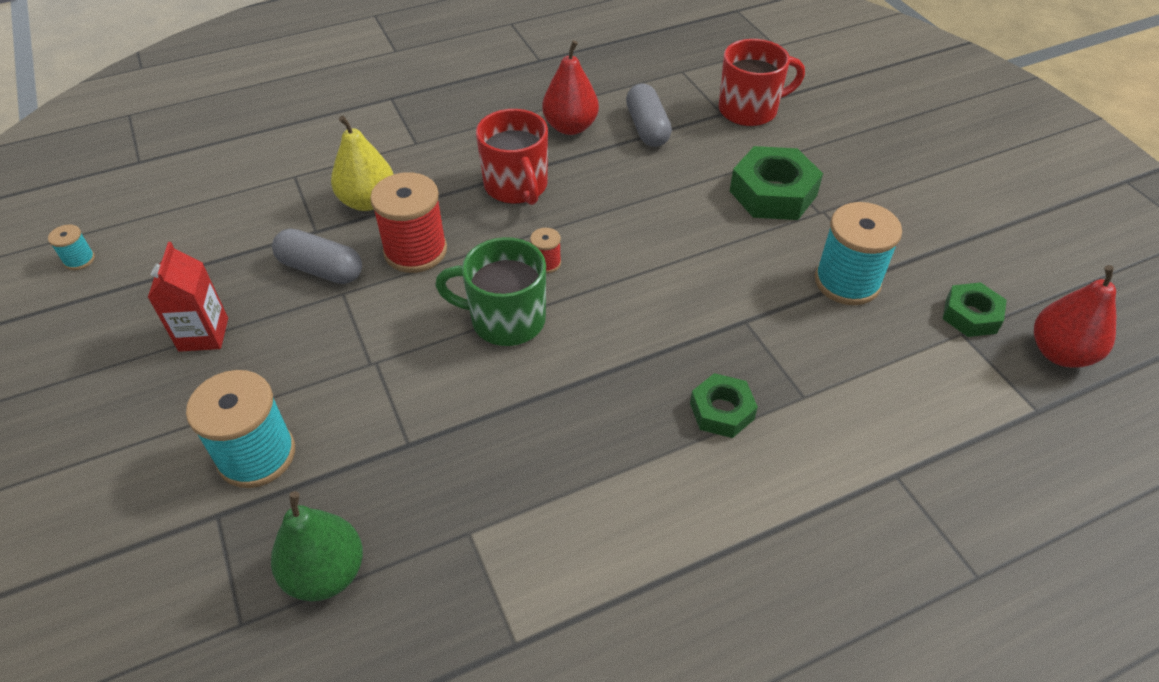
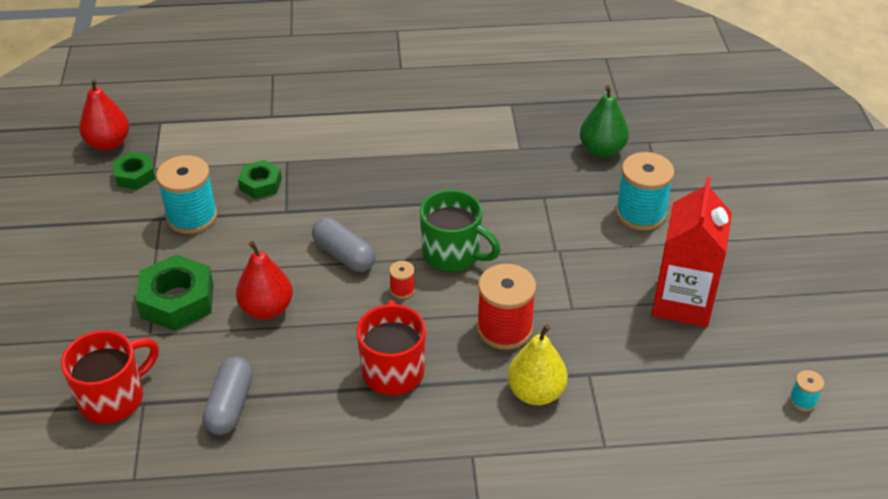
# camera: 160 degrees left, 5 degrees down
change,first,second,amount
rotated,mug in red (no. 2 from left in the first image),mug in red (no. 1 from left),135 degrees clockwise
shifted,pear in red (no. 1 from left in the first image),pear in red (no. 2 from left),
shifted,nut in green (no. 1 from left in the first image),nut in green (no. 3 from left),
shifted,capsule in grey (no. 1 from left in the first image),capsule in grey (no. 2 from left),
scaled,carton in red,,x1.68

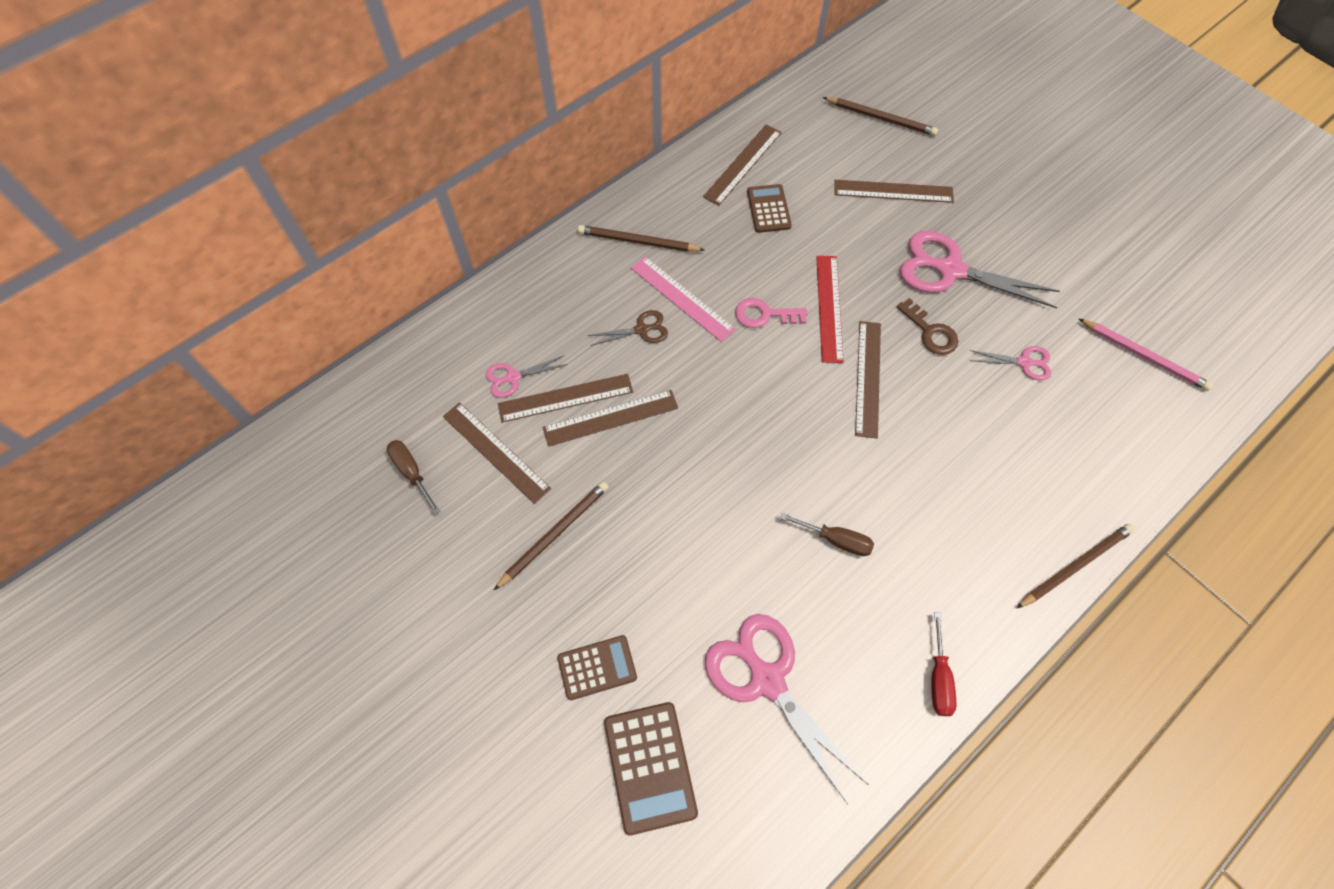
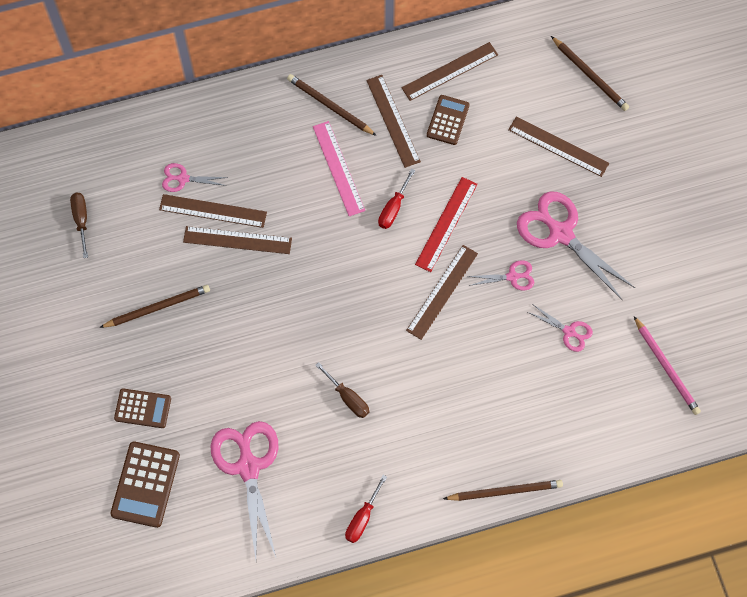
# camera: 25 degrees right, 5 degrees up
change,first,second,amount
shifted,ruler in brown (no. 1 from left in the first image),ruler in brown (no. 3 from left),
swapped,key in pink,screwdriver in red (no. 2 from left),
swapped,key in brown,scissors in pink (no. 3 from left),
gone,scissors in brown,,

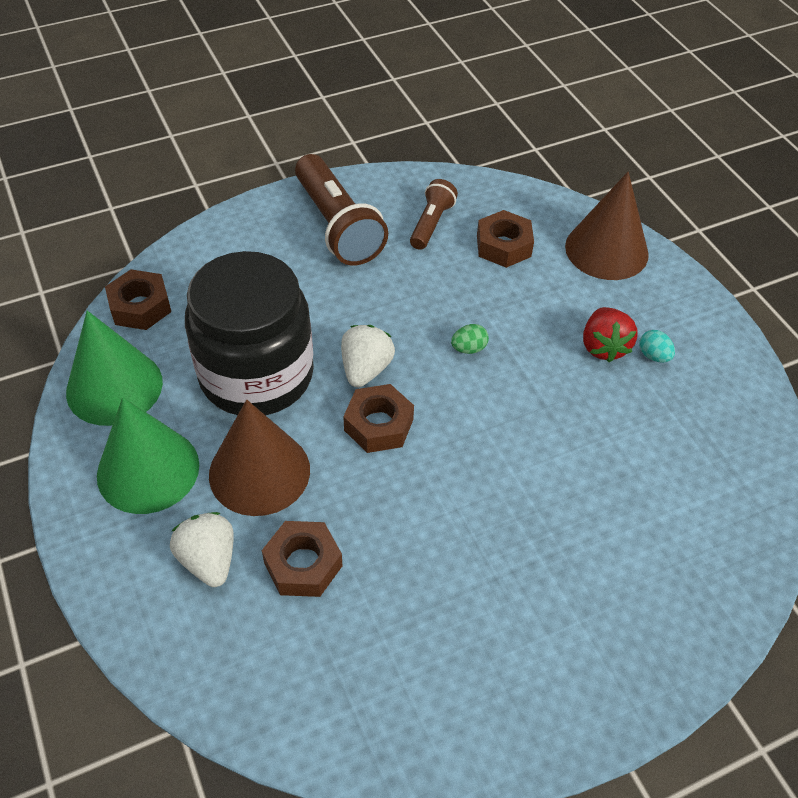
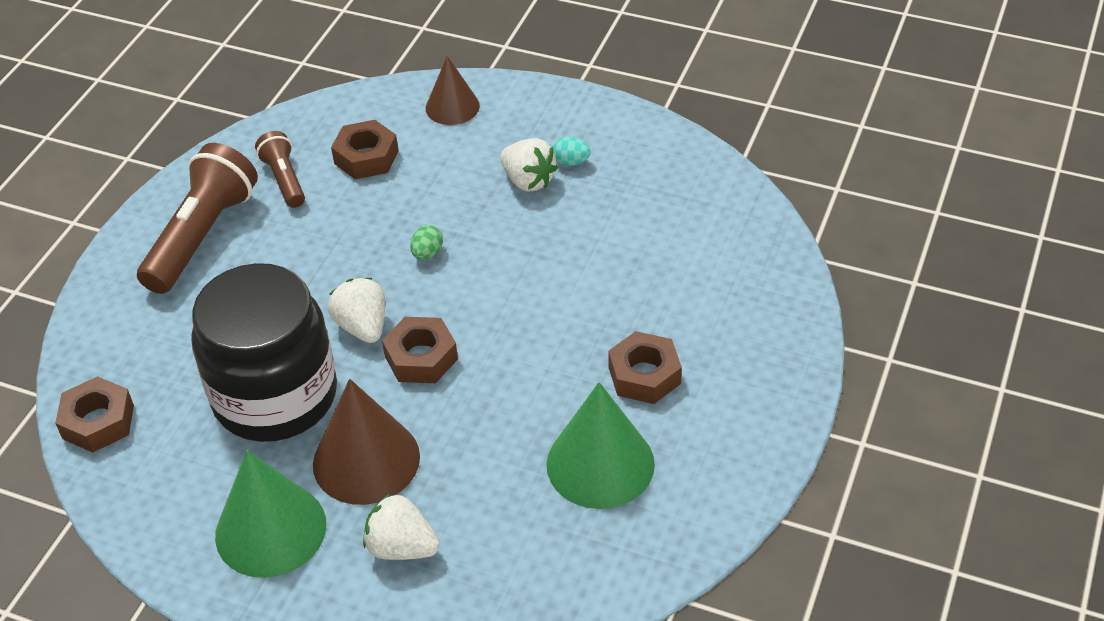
# camera: 40 degrees left, 5 degrees down
change,first,second,amount
rotated,flashlight in brown (no. 1 from left),,90 degrees counterclockwise
scaled,cone in brown (no. 2 from left),,x0.62
repainted,strawberry in red,strawberry in white (no. 3 from left),
shifted,cone in green (no. 1 from left in the first image),cone in green (no. 2 from left),
shifted,nut in brown (no. 2 from left in the first image),nut in brown (no. 4 from left),

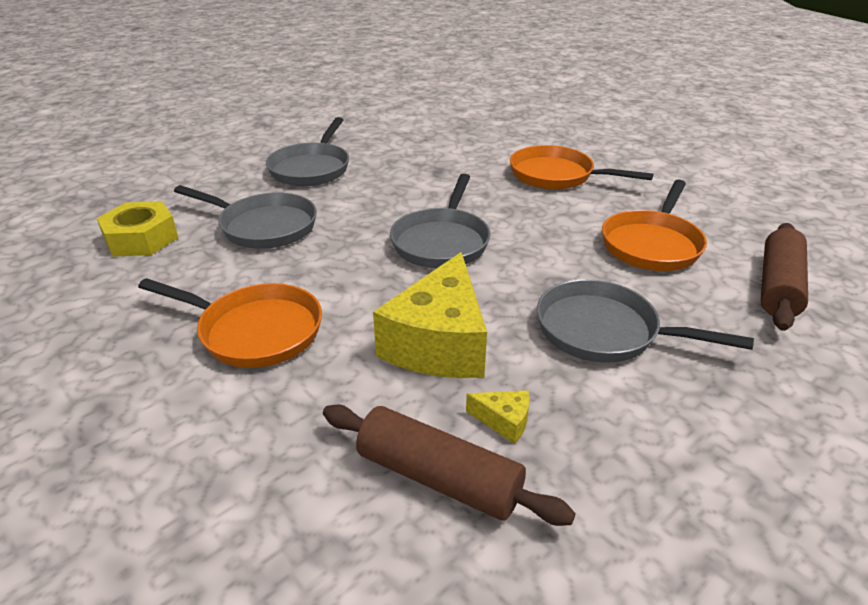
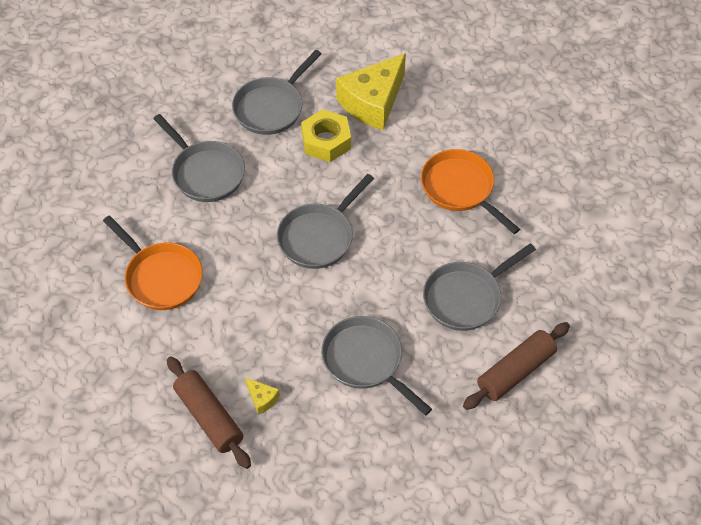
# camera: 25 degrees right, 20 degrees up
change,first,second,amount
shifted,nut in yellow,,
shifted,cheese in yellow (no. 1 from left in the first image),cheese in yellow (no. 2 from left),
repainted,pan in orange (no. 3 from left),pan in grey (no. 5 from left),

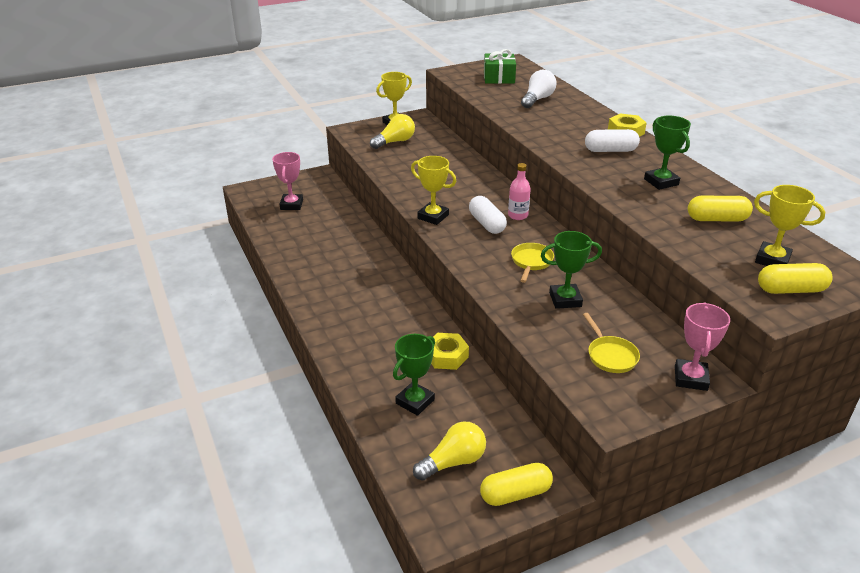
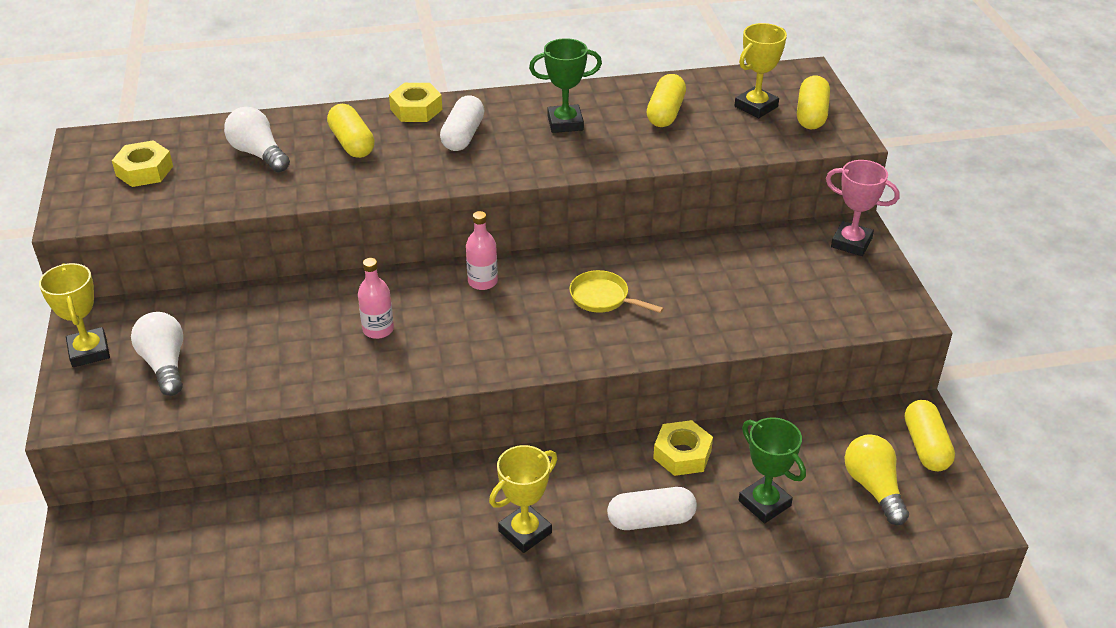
# camera: 75 degrees left, 5 degrees up
change,first,second,amount
swapped,gift in green,nut in yellow (no. 1 from left),
repainted,light bulb in yellow (no. 1 from left),light bulb in white (no. 1 from left),
new,,capsule in yellow (no. 1 from left),
new,,bottle in pink (no. 1 from left),
shifted,trophy in yellow (no. 2 from left),,
shifted,capsule in white (no. 1 from left in the first image),capsule in white (no. 2 from left),
gone,trophy in pink (no. 1 from left),,
gone,trophy in green (no. 2 from left),,
gone,pan in yellow (no. 2 from left),,

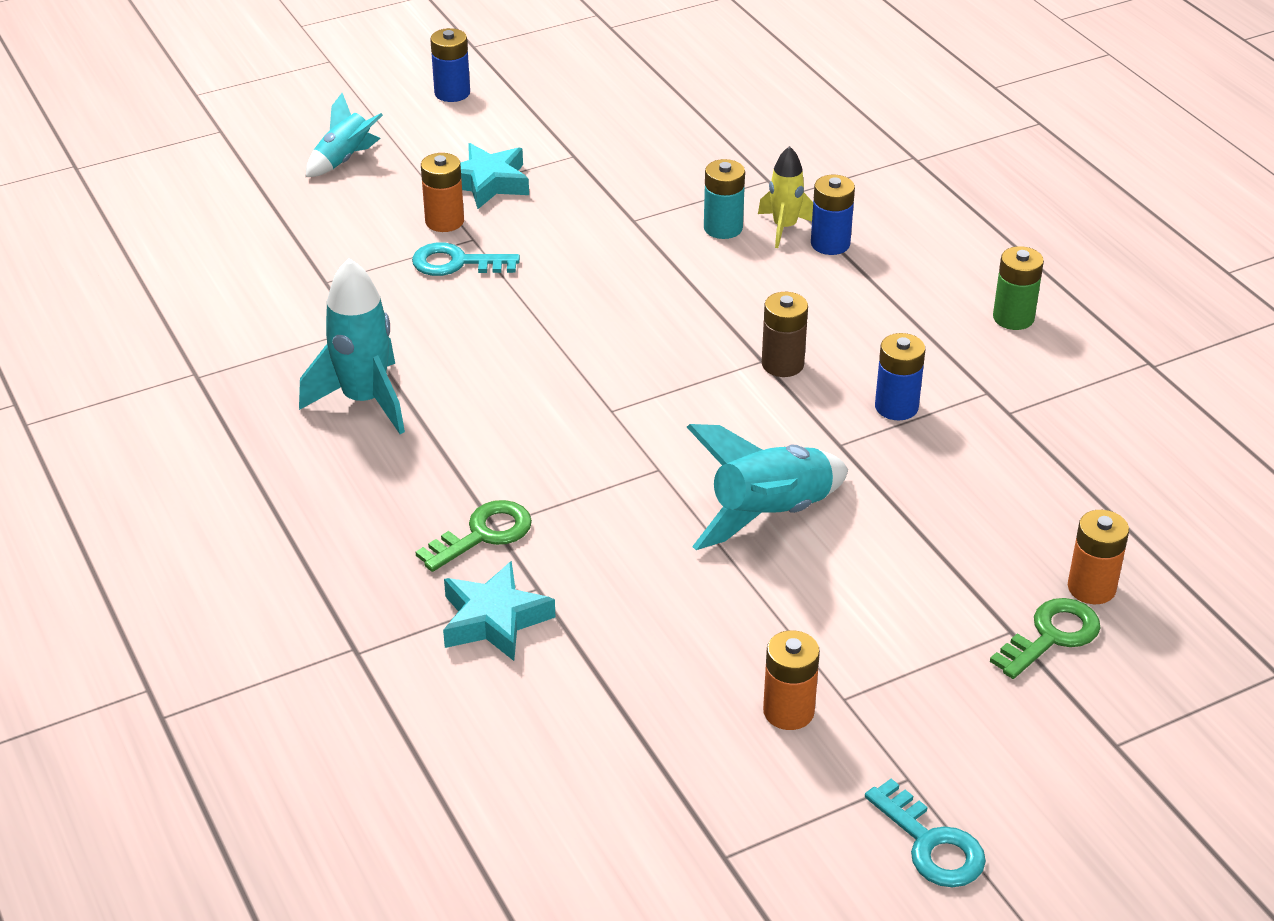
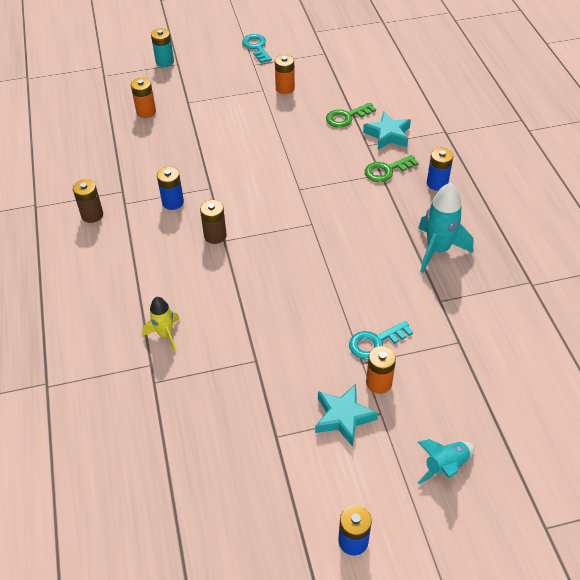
# camera: 165 degrees left, 10 degrees up
change,first,second,amount
new,,battery in brown (no. 1 from left),
shifted,battery in turquoise,,
shifted,key in green (no. 2 from left in the first image),key in green (no. 1 from left),
rotated,key in turquoise (no. 1 from left in the first image),key in turquoise (no. 2 from left),135 degrees clockwise
shifted,battery in blue (no. 2 from left in the first image),battery in blue (no. 3 from left),
gone,rocket in turquoise (no. 3 from left),,
gone,battery in green,,

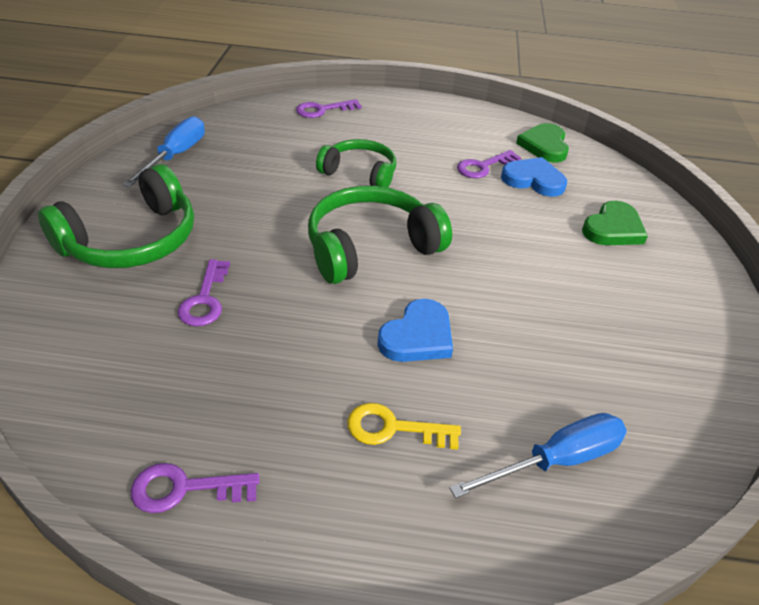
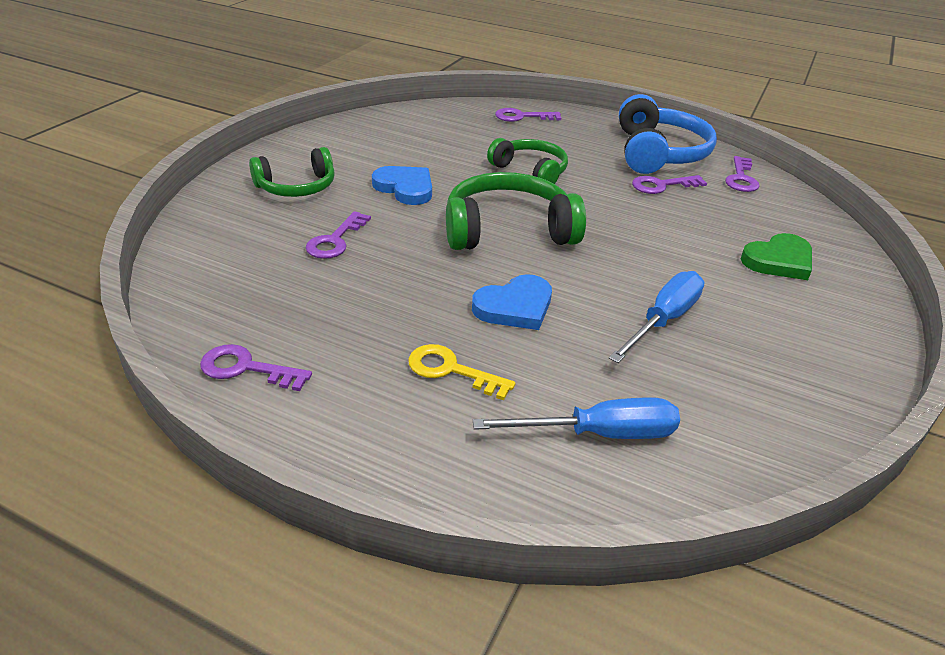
# camera: 20 degrees right, 5 degrees down
change,first,second,amount
scaled,headphones in green (no. 1 from left),,x0.65
shifted,heart in blue (no. 2 from left in the first image),heart in blue (no. 1 from left),
shifted,screwdriver in blue (no. 1 from left in the first image),screwdriver in blue (no. 2 from left),
new,,headphones in blue,
swapped,heart in green (no. 1 from left),key in purple (no. 5 from left),

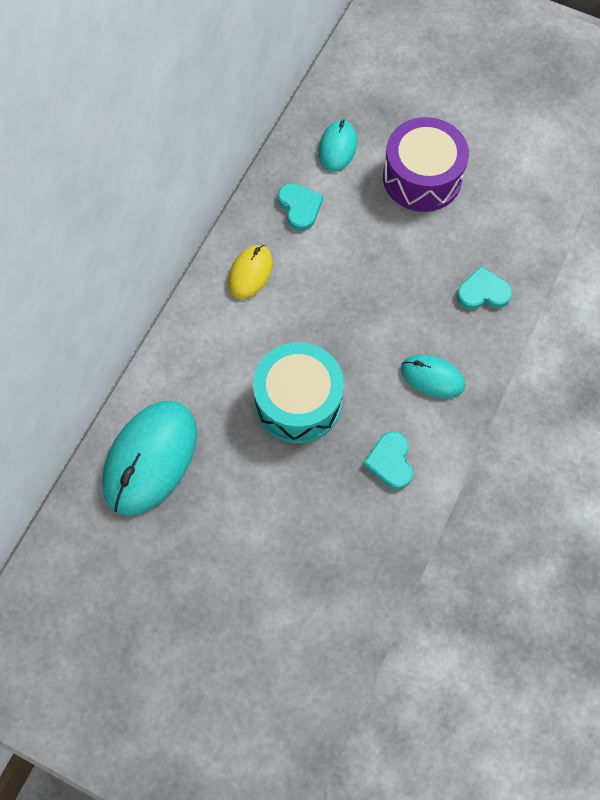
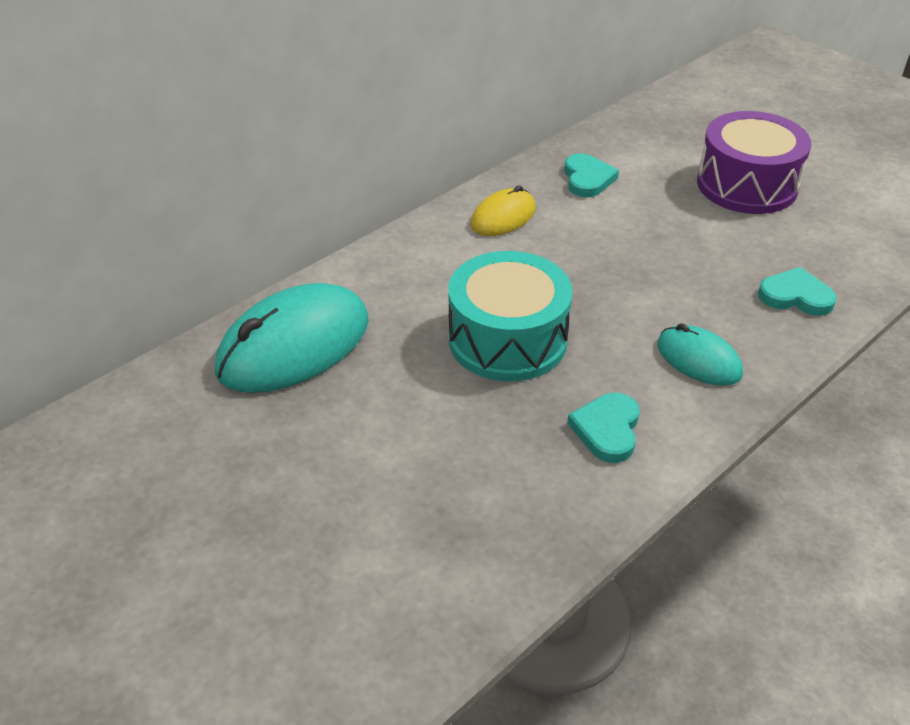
# camera: 20 degrees right, 25 degrees down
change,first,second,amount
gone,mouse in turquoise (no. 2 from left),,

